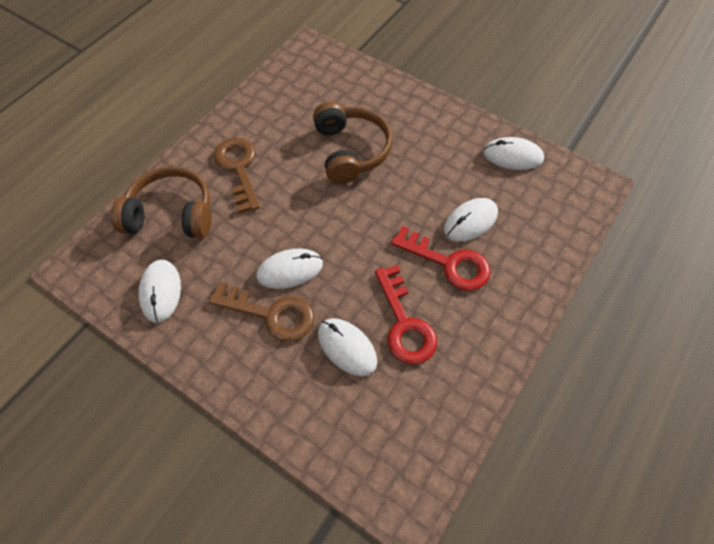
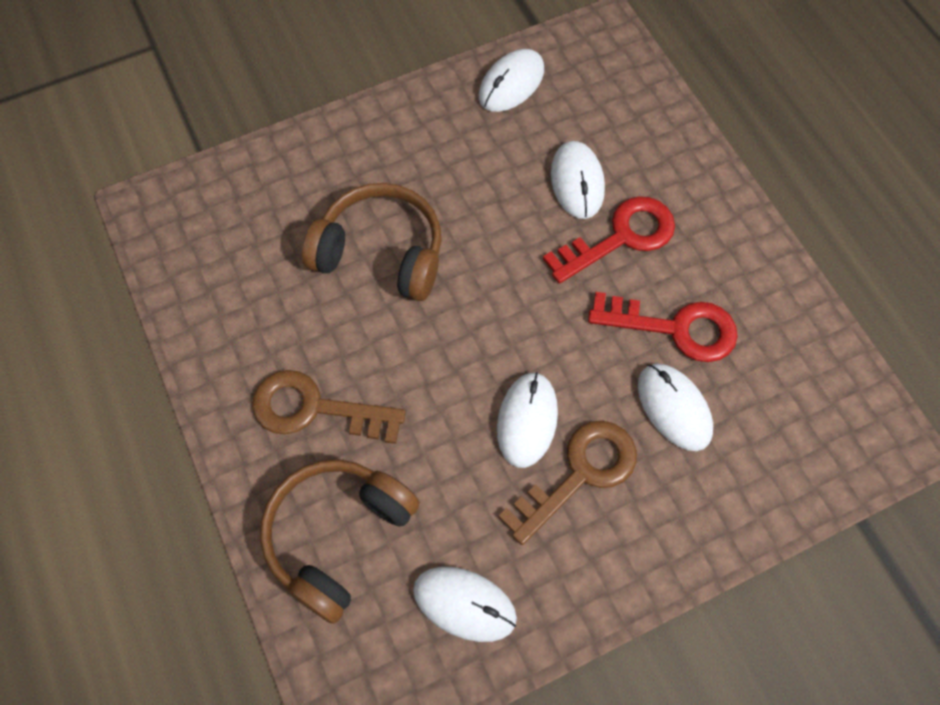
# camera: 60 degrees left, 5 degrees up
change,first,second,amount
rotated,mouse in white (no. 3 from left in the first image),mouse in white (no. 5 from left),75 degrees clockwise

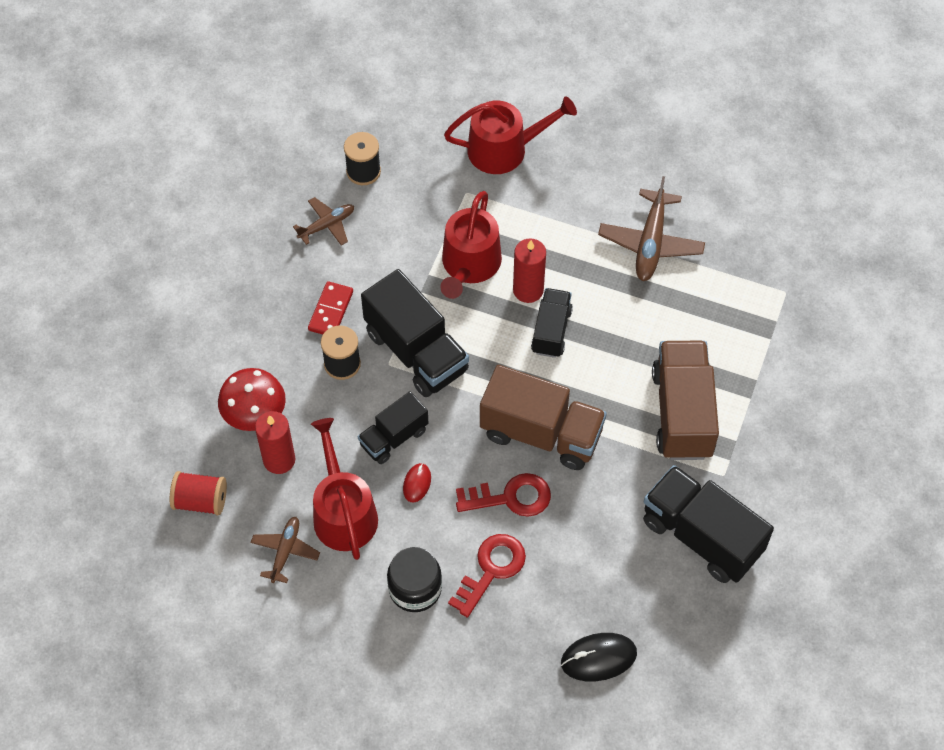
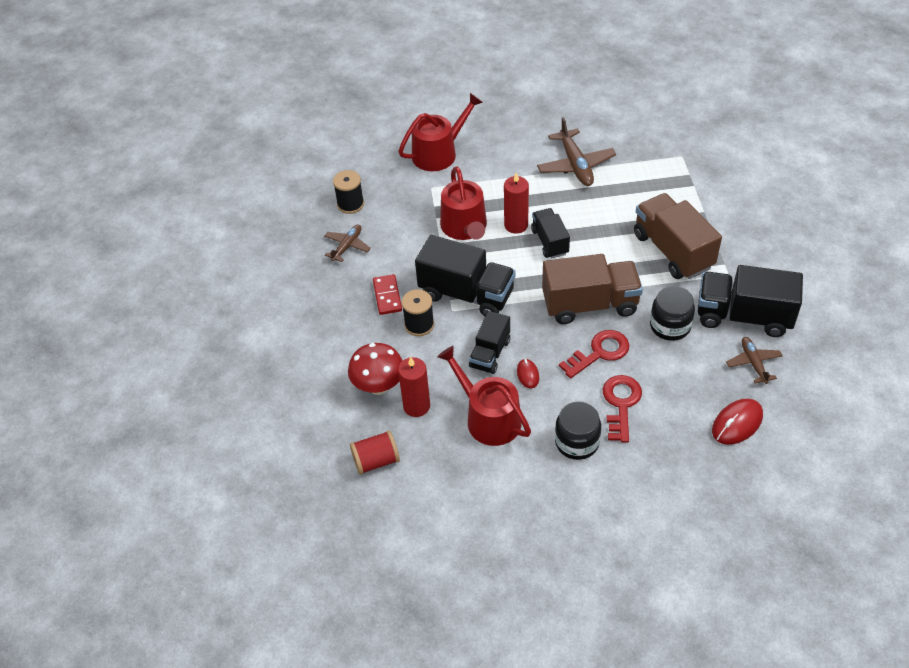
# camera: 25 degrees left, 10 degrees down
change,first,second,amount
new,,jar in black (no. 2 from left),
repainted,mouse in black,mouse in red (no. 2 from left),
shifted,plane in brown (no. 1 from left in the first image),plane in brown (no. 3 from left),

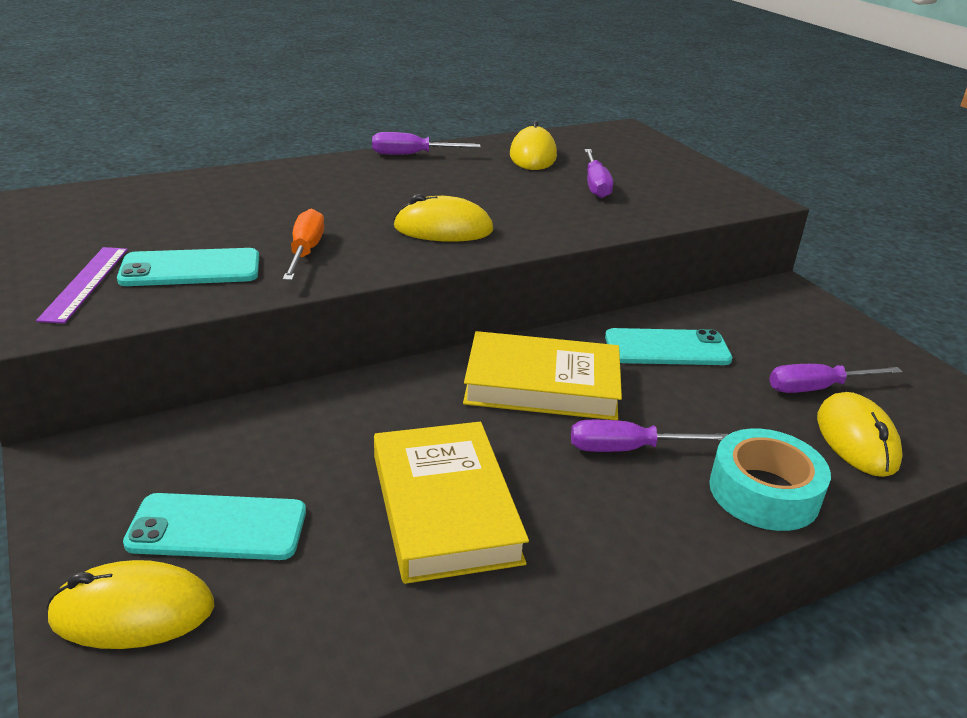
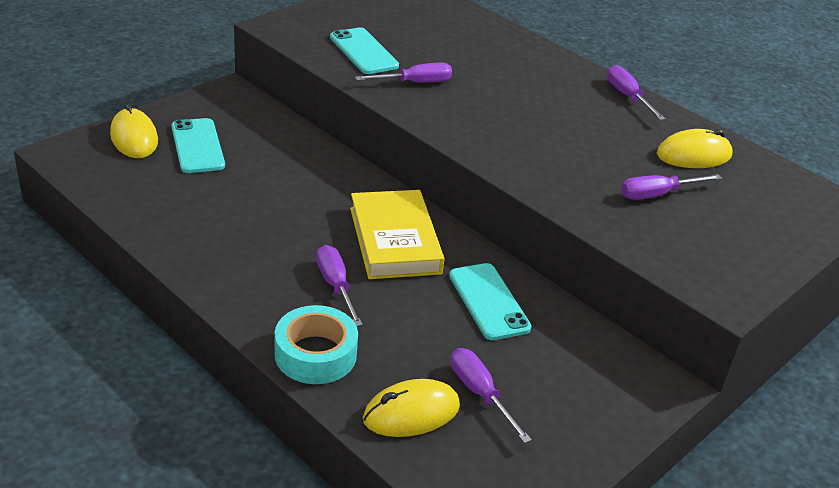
# camera: 70 degrees right, 5 degrees up
change,first,second,amount
repainted,screwdriver in orange,screwdriver in purple (no. 2 from left),
gone,ruler in purple,,
gone,book in yellow (no. 1 from left),,
gone,mouse in yellow (no. 2 from left),,

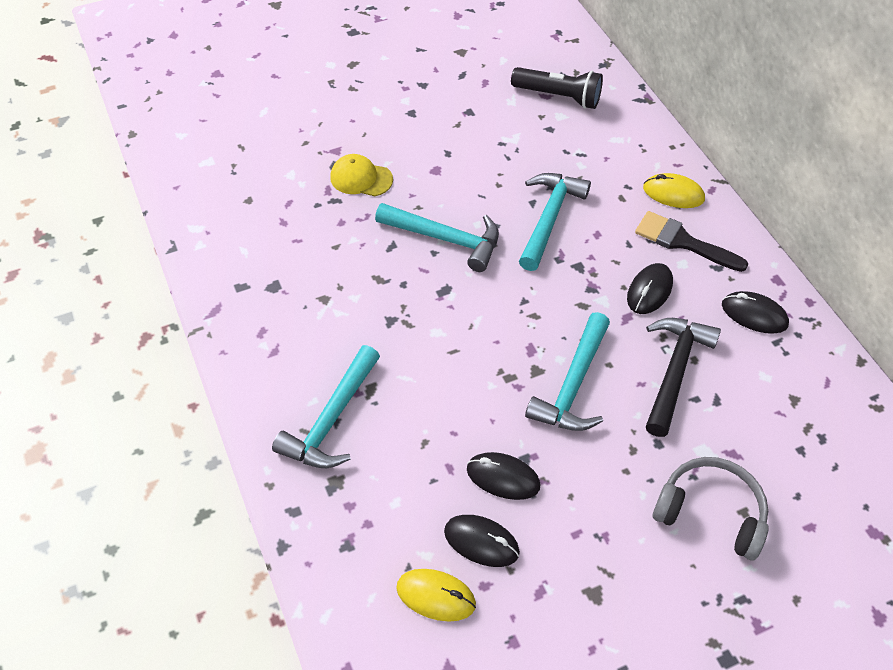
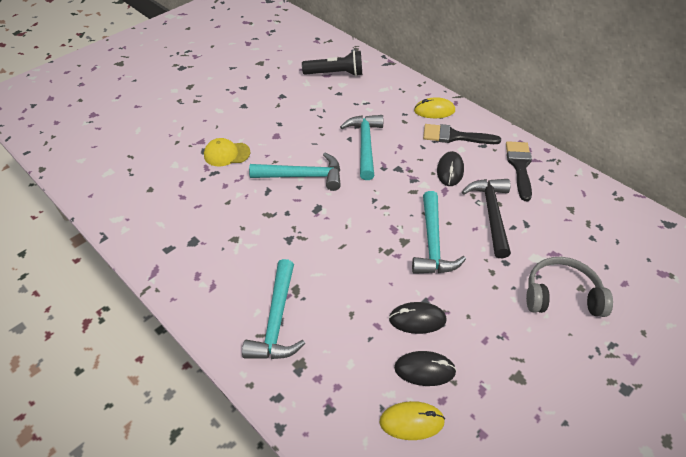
# camera: 20 degrees left, 5 degrees down
change,first,second,amount
swapped,mouse in black (no. 4 from left),brush in black (no. 2 from left),

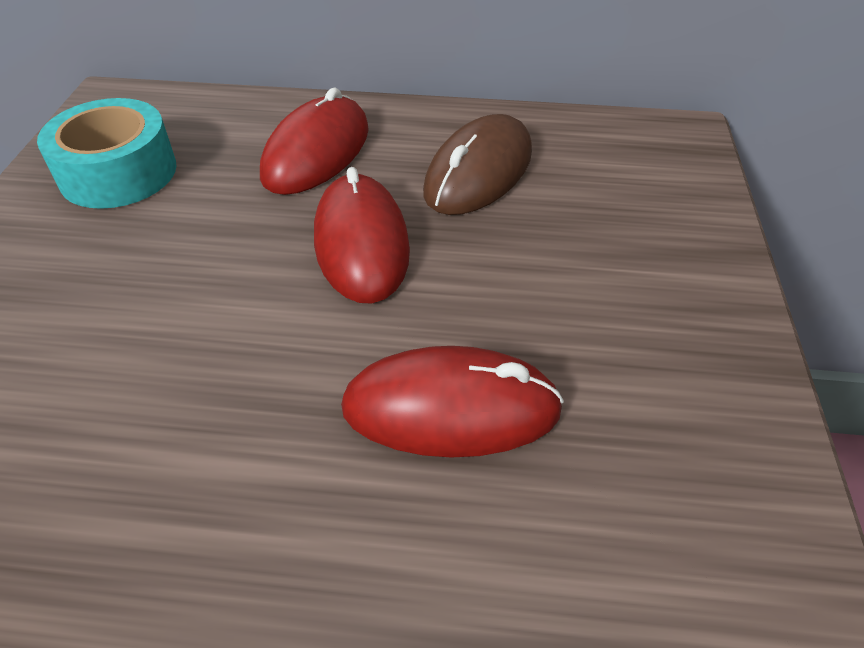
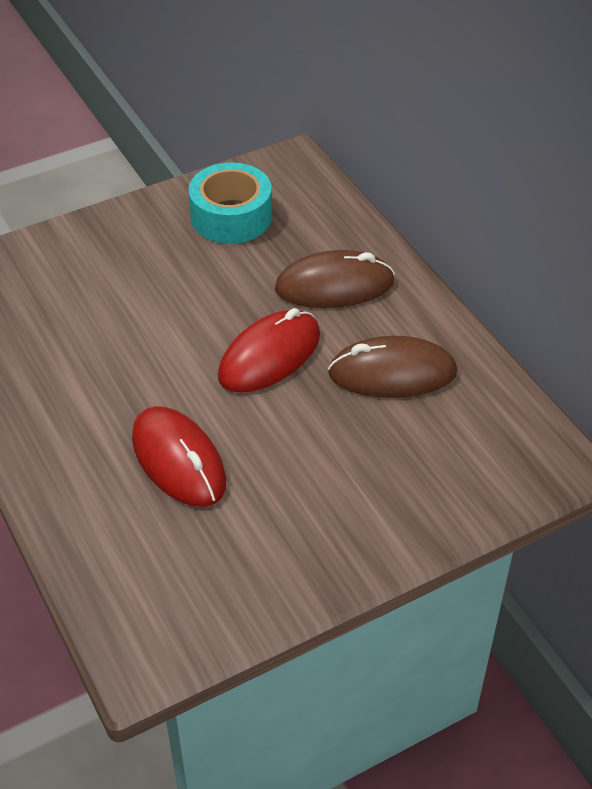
# camera: 55 degrees right, 0 degrees up
change,first,second,amount
repainted,mouse in red (no. 1 from left),mouse in brown (no. 1 from left),

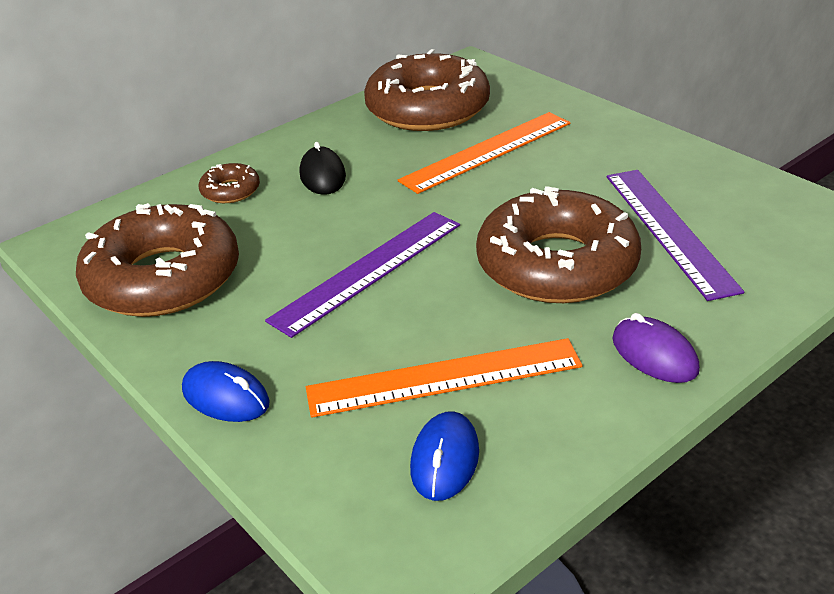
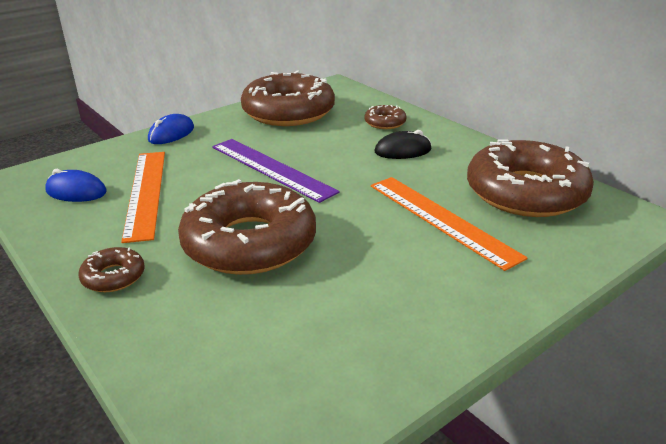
# camera: 90 degrees right, 5 degrees down
change,first,second,amount
swapped,mouse in purple,donut in brown (no. 1 from left),
gone,ruler in purple (no. 2 from left),,

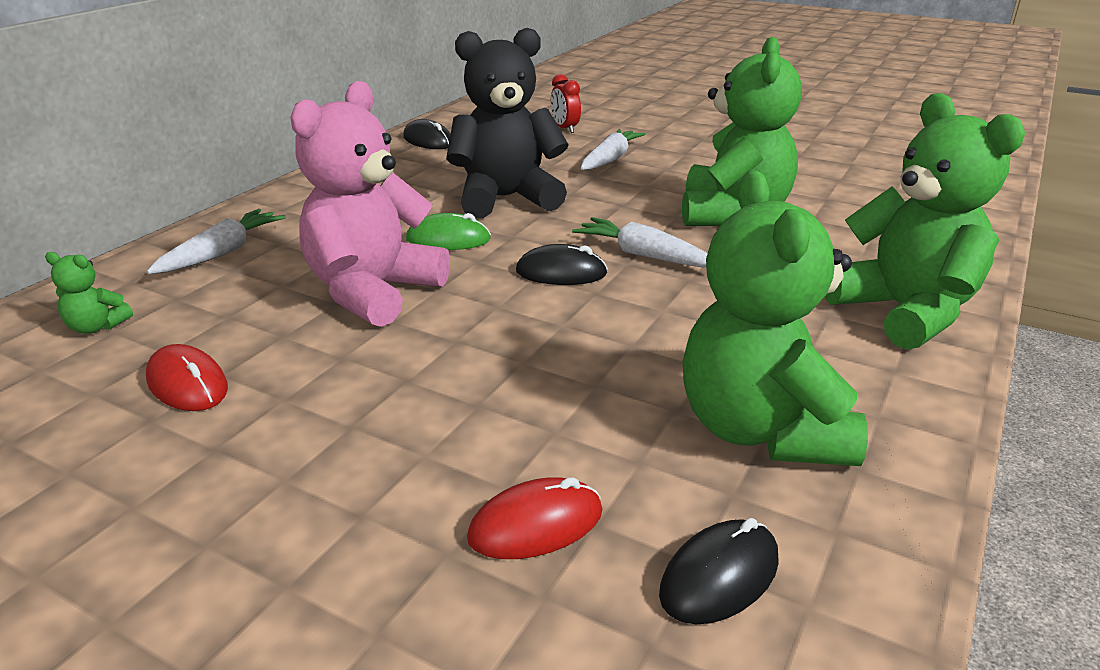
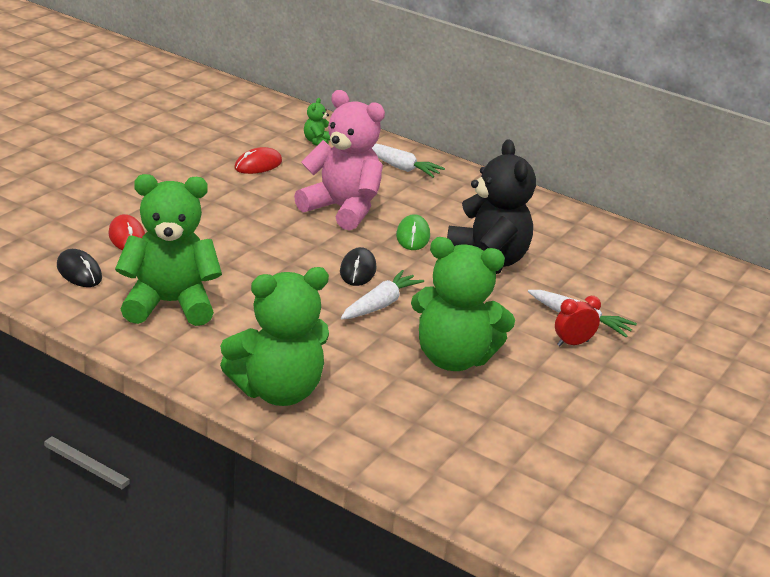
# camera: 90 degrees right, 0 degrees up
change,first,second,amount
shifted,clock in red,,
gone,mouse in black (no. 1 from left),,

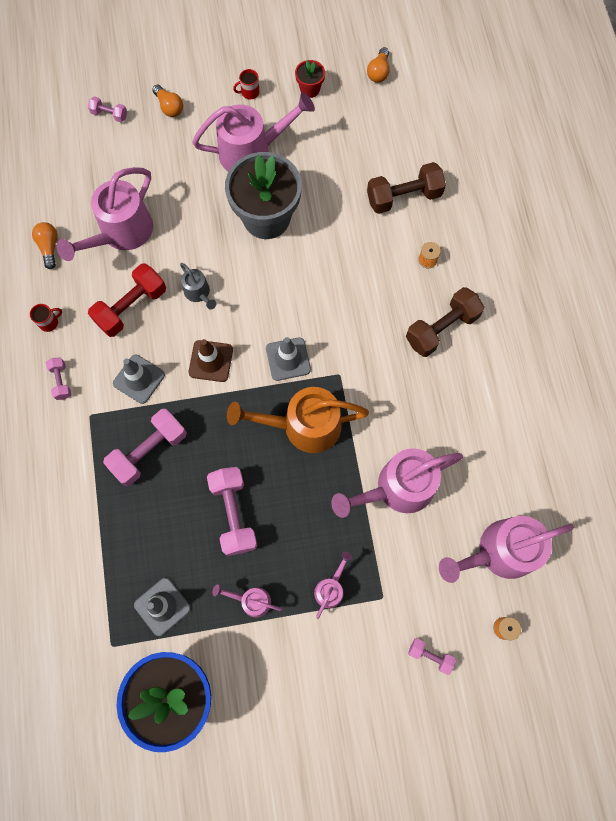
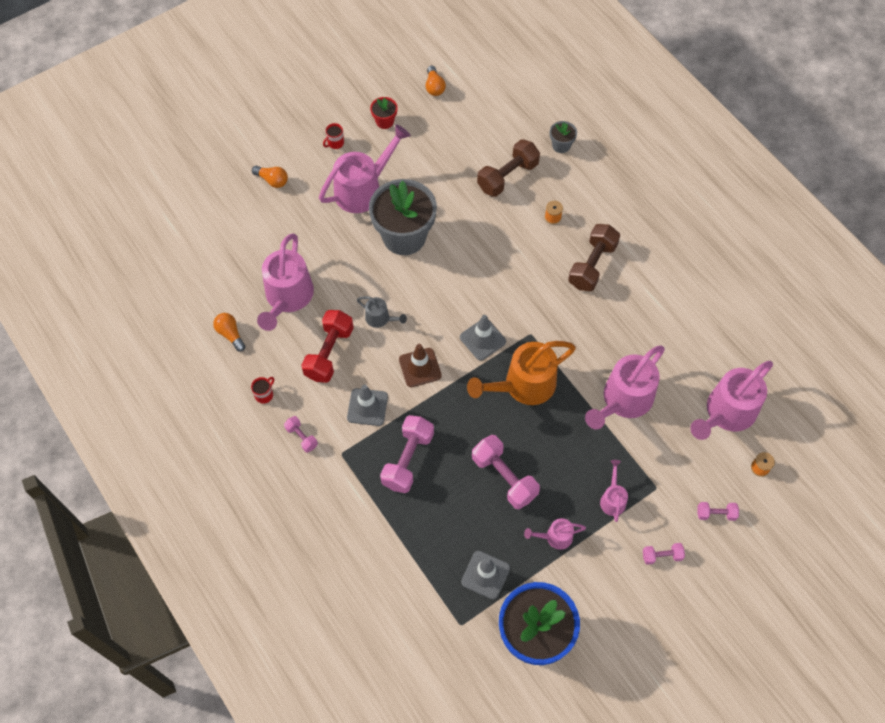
# camera: 25 degrees left, 10 degrees down
change,first,second,amount
new,,flower pot in grey (no. 2 from left),
shifted,dumbbell in pink (no. 2 from left in the first image),dumbbell in pink (no. 4 from left),

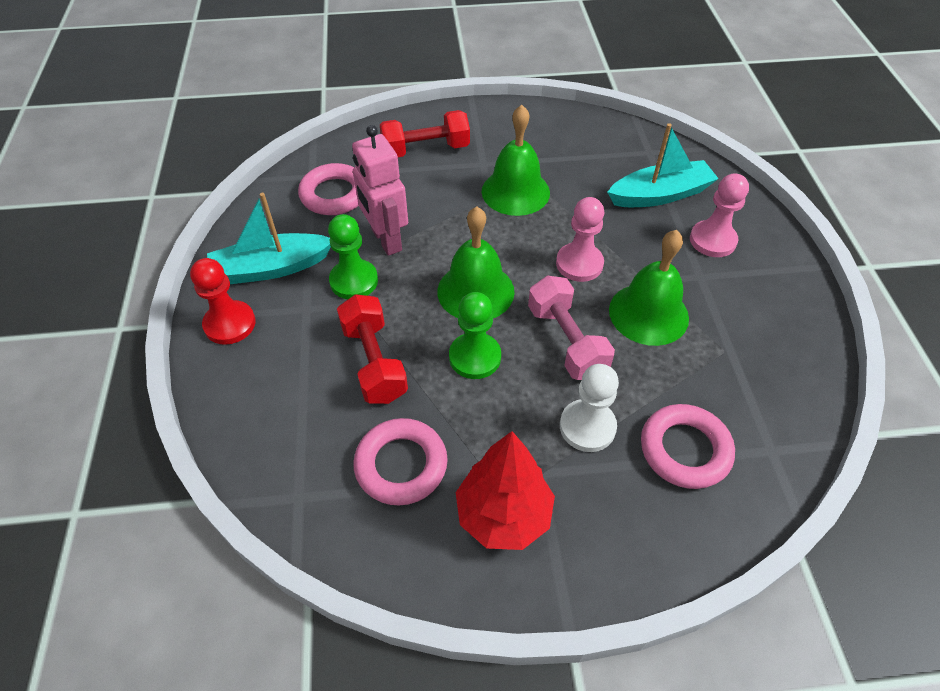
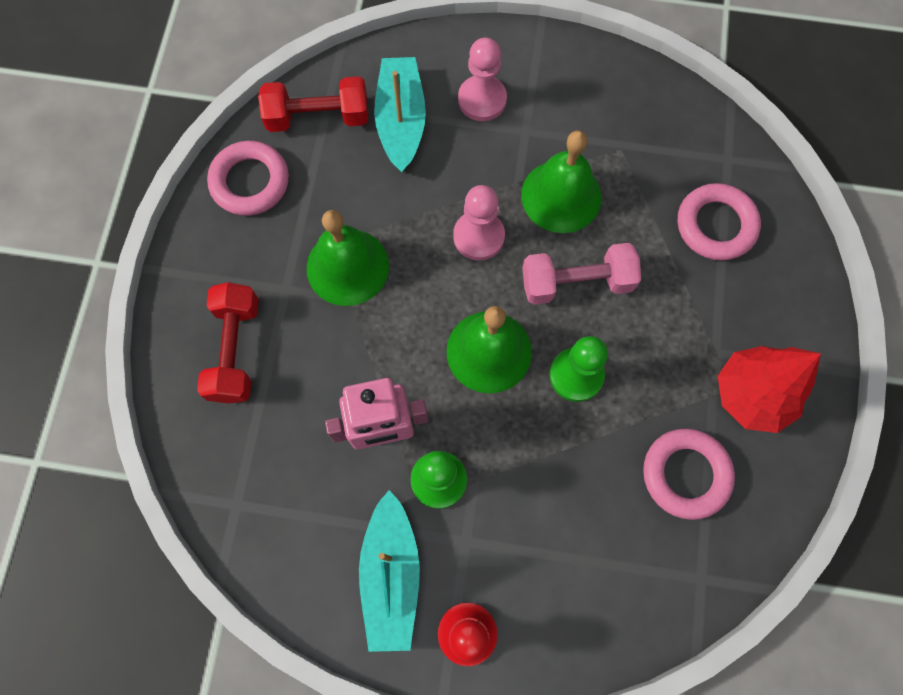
# camera: 75 degrees left, 20 degrees up
change,first,second,amount
shifted,ring in pink (no. 1 from left),,
shifted,dumbbell in red (no. 1 from left in the first image),dumbbell in red (no. 2 from left),
gone,pawn in white,,

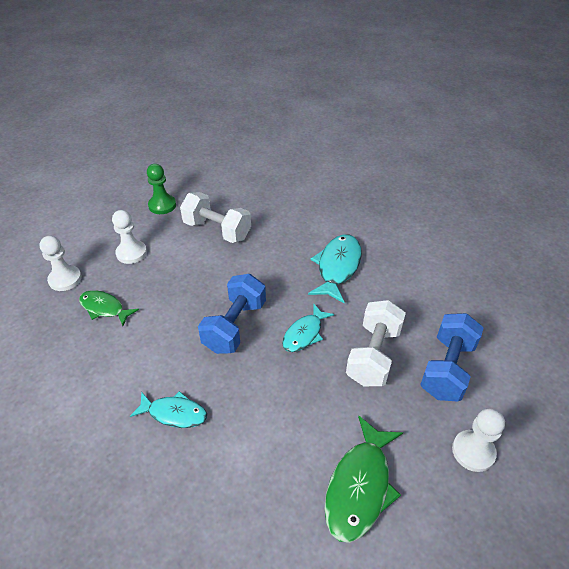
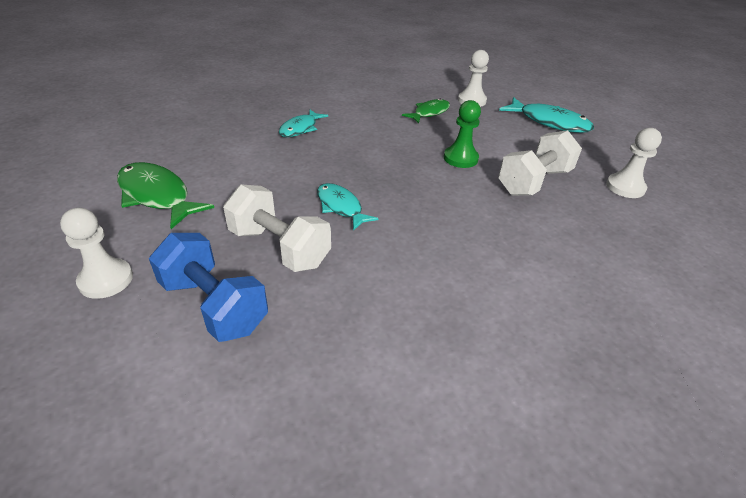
# camera: 105 degrees right, 5 degrees down
change,first,second,amount
shifted,pawn in green,,
shifted,fish in turquoise (no. 3 from left),,
shifted,pawn in white (no. 2 from left in the first image),pawn in white (no. 3 from left),
gone,dumbbell in blue (no. 1 from left),,

